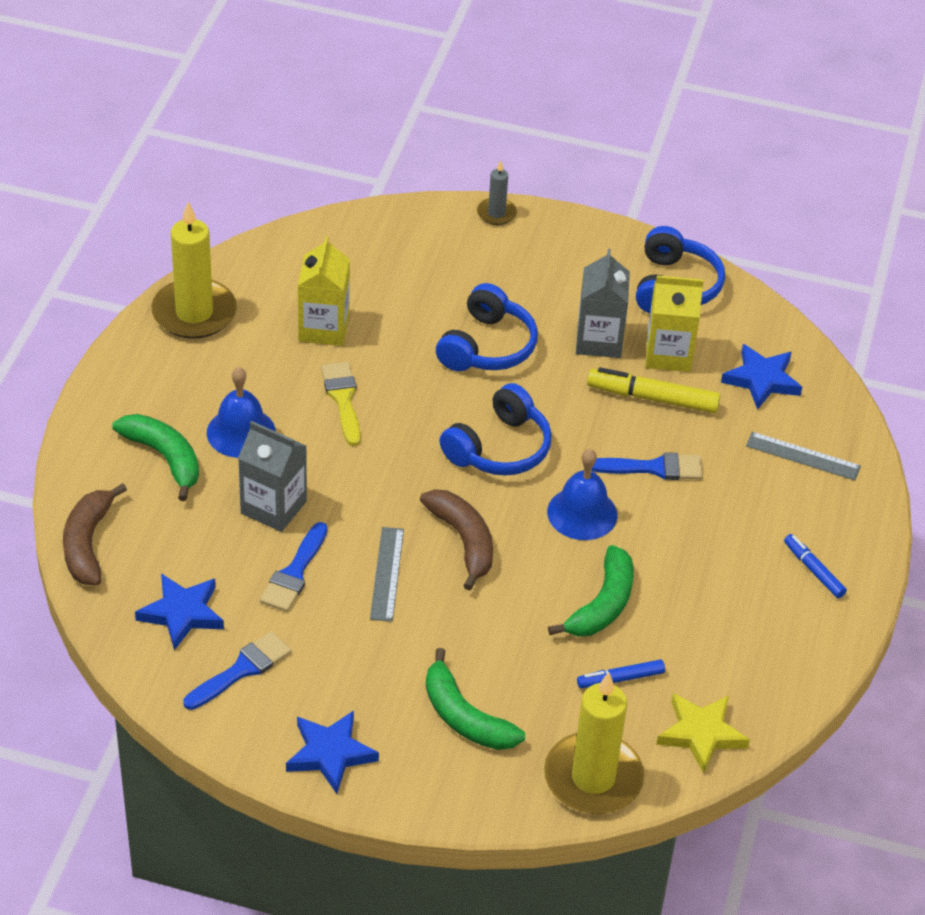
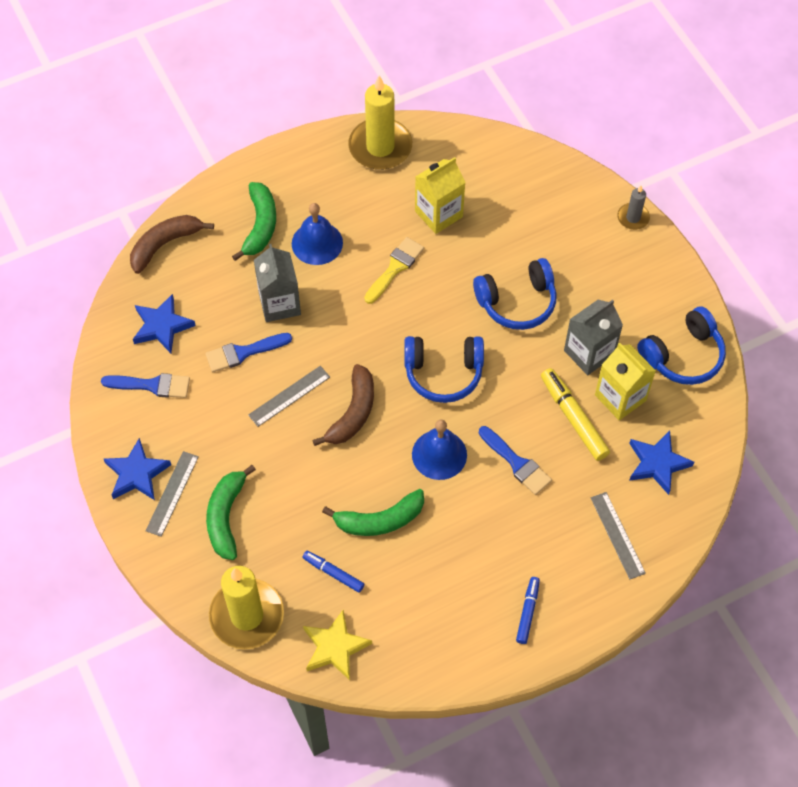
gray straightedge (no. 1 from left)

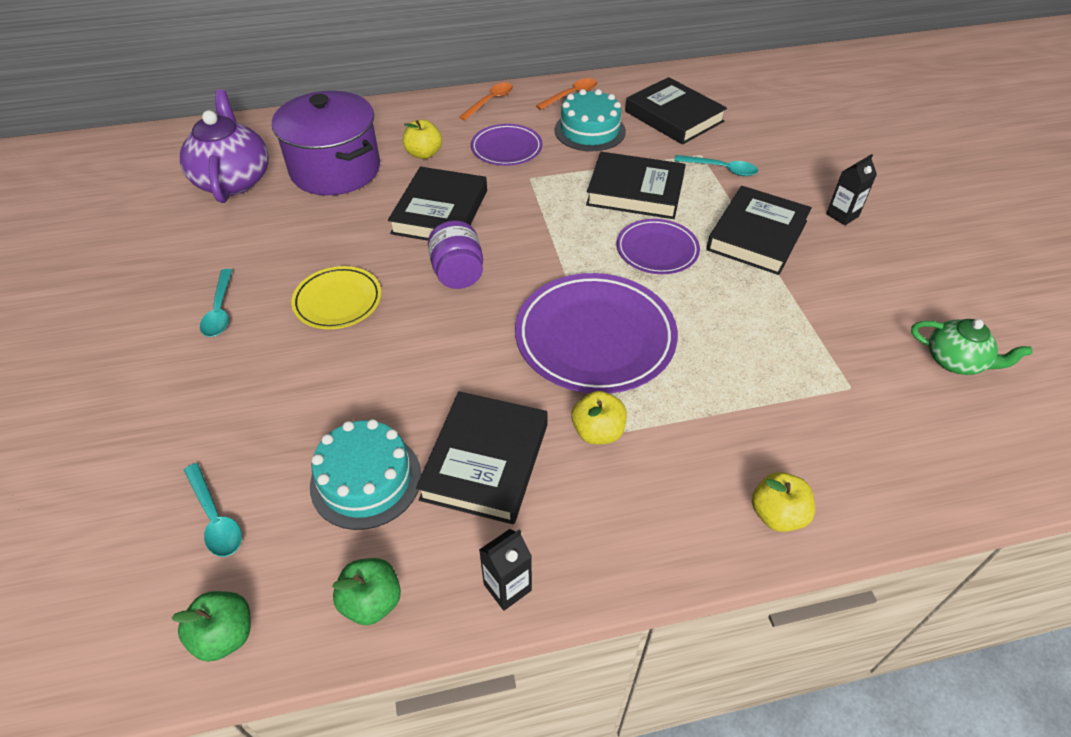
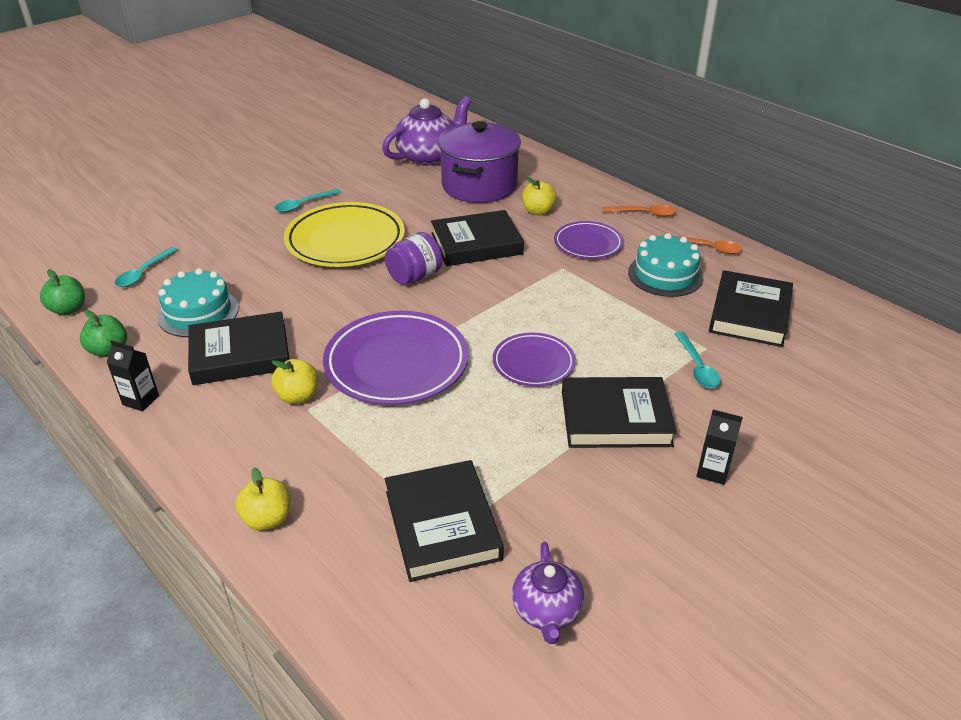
golden flat dish; jet-black hardback (no. 2 from left); royal purple china teapot (no. 2 from left)

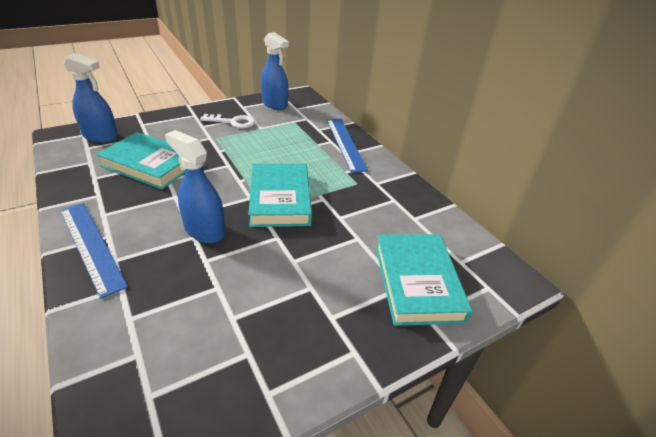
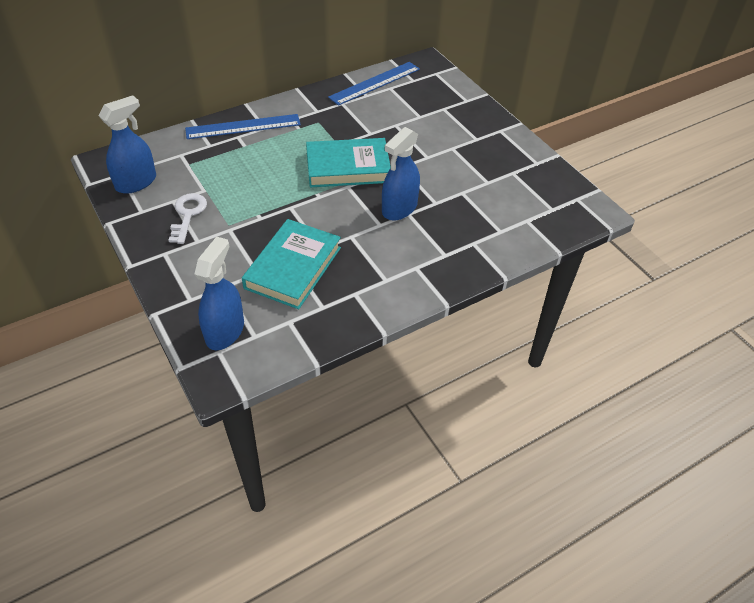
cobalt straightedge (no. 2 from left); aqua hardback (no. 3 from left in the first image)

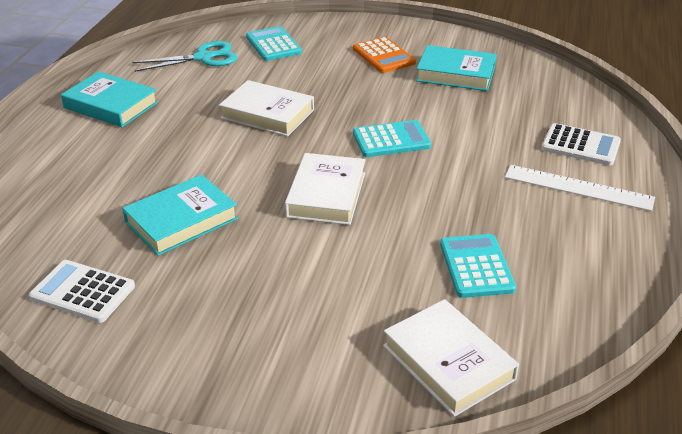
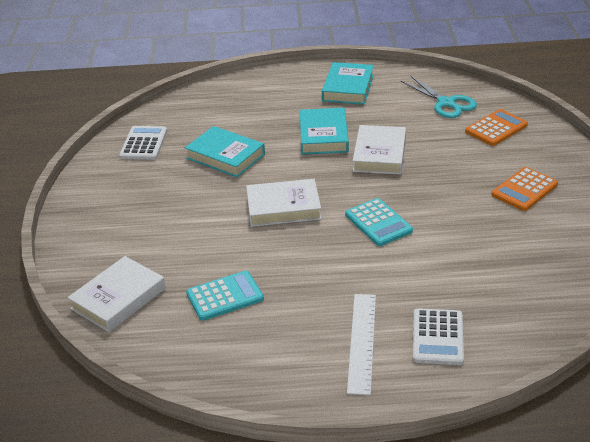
aqua hardback (no. 2 from left); orange adding machine (no. 1 from left)

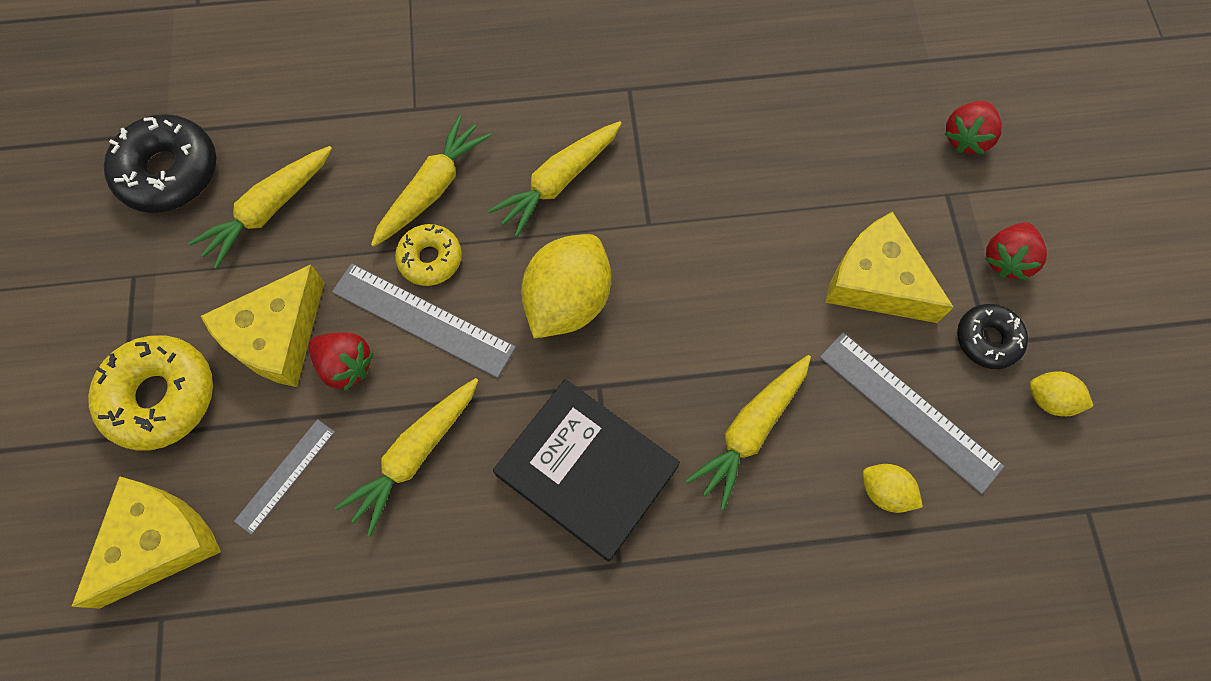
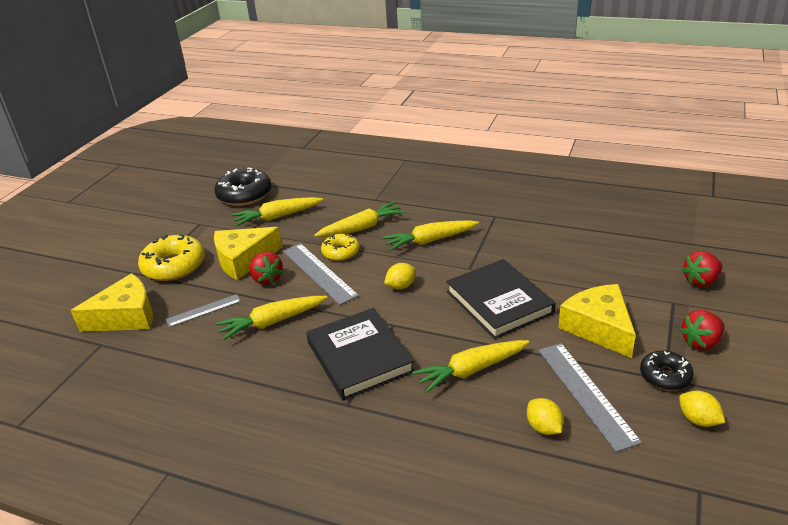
golden toy lemon (no. 1 from left); jet-black hardback (no. 2 from left)

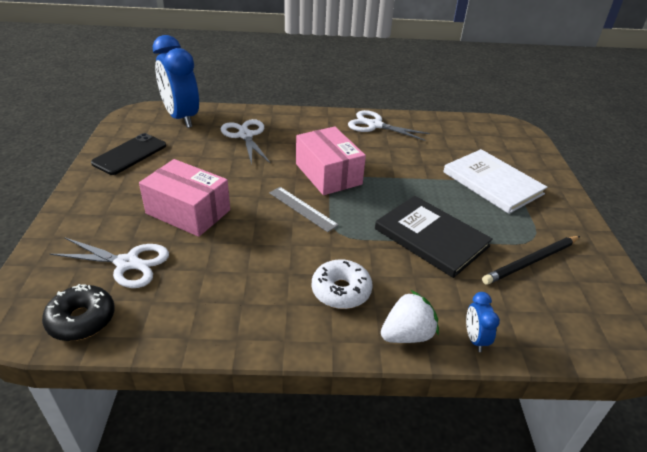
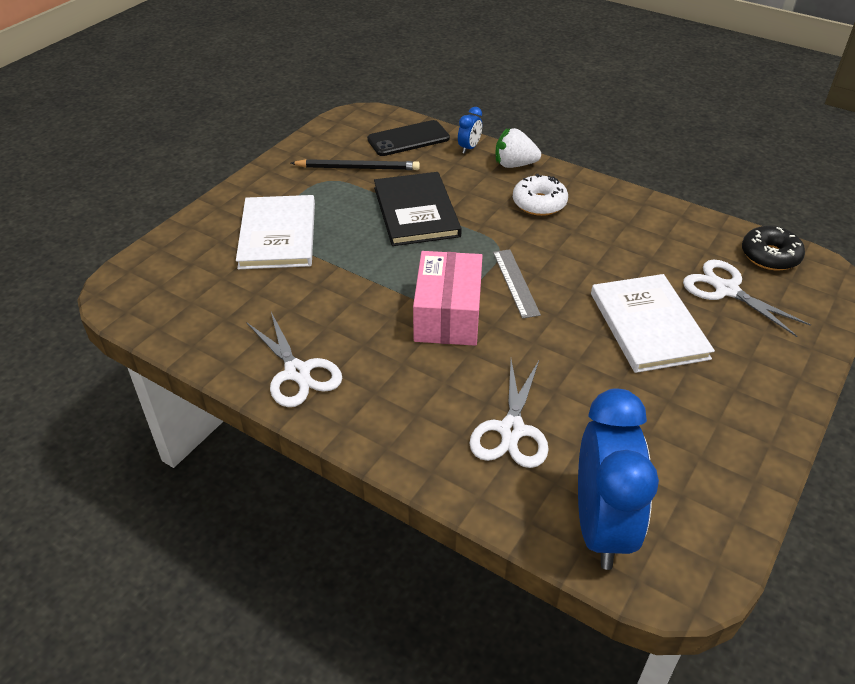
jet-black smartphone; snow-white hardback (no. 2 from left)

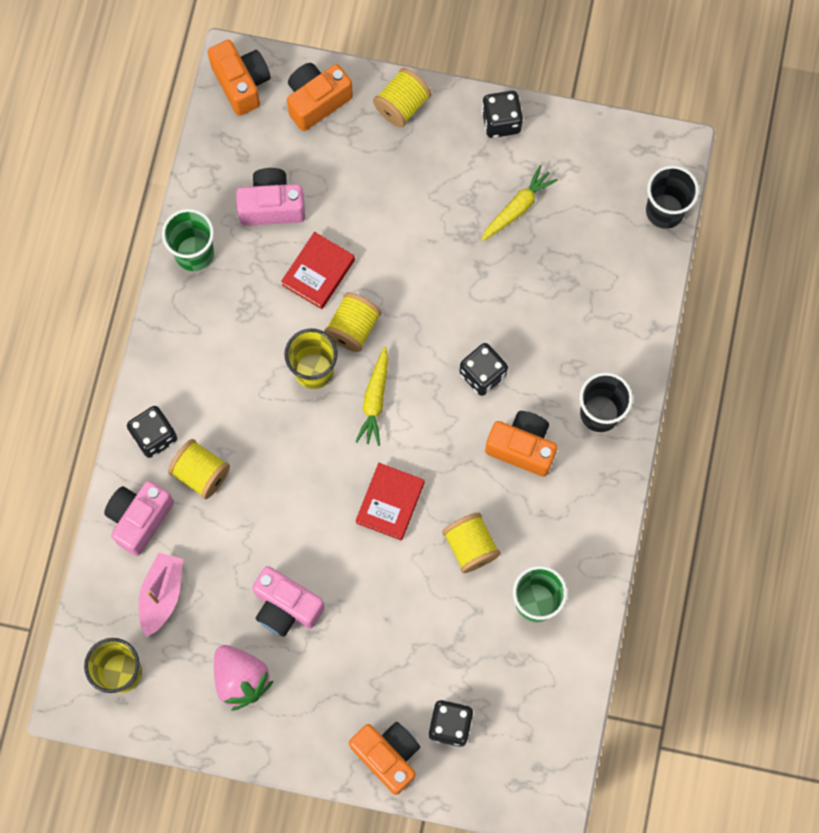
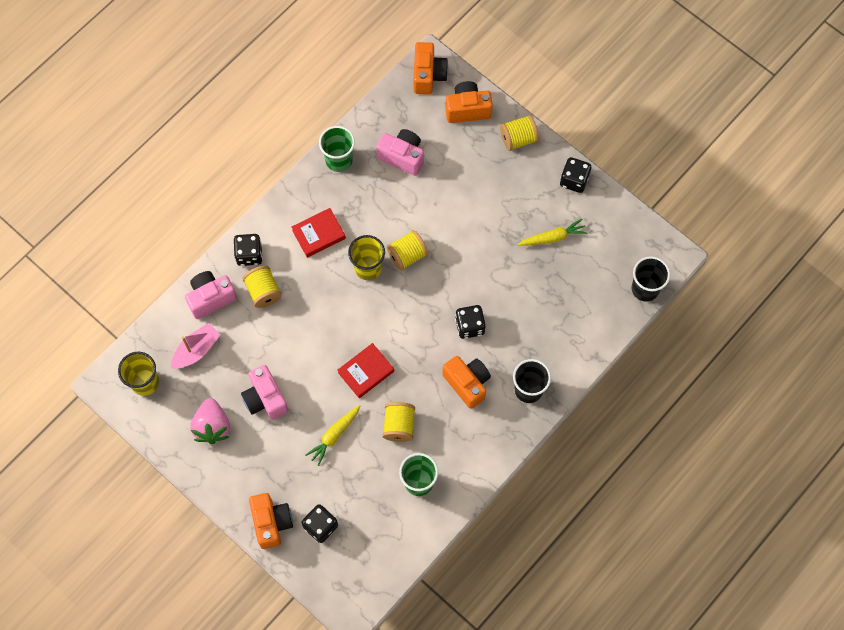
crimson hardback (no. 1 from left); golden root vegetable (no. 1 from left)

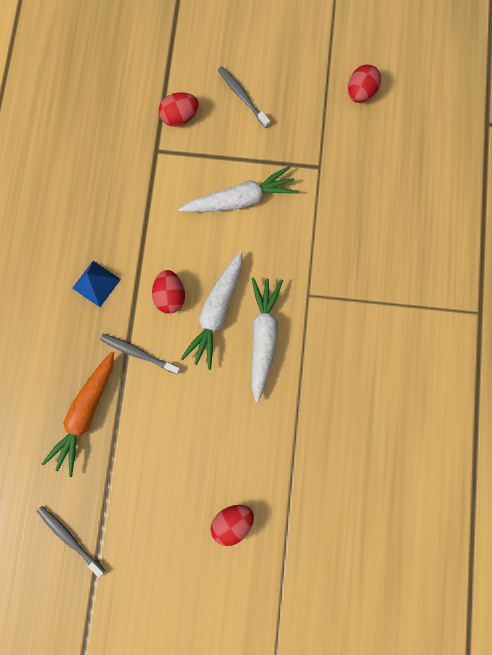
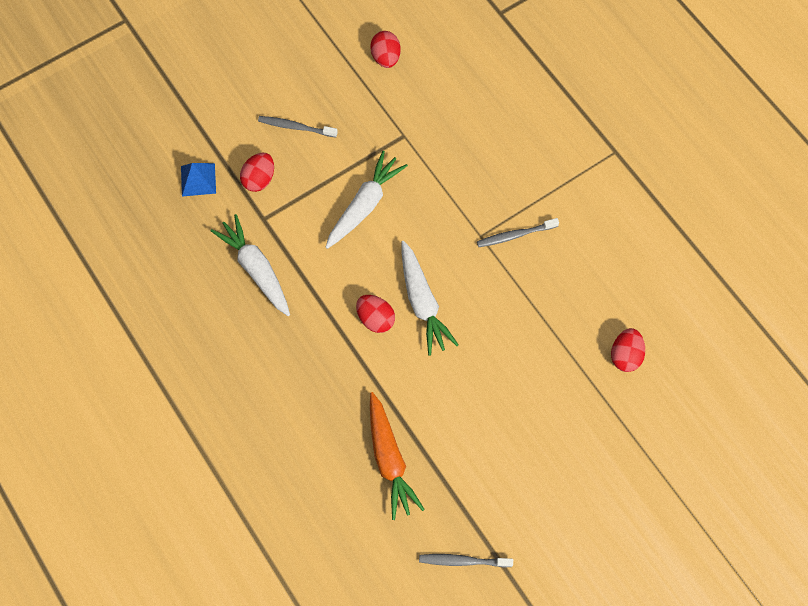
cobalt pyramid; snow-white root vegetable (no. 1 from left); gray tooth brush (no. 3 from left); crimson egg shape (no. 4 from left)

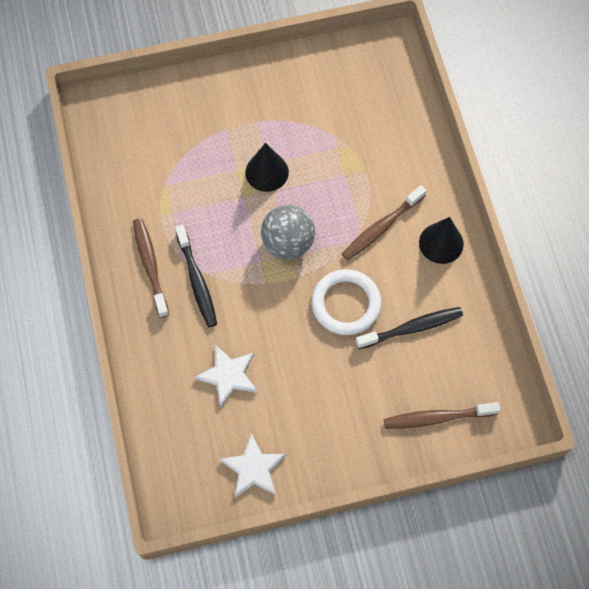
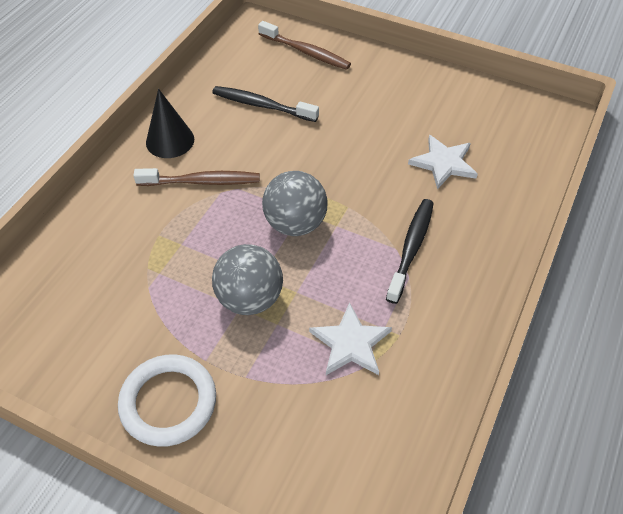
snow-white torus; gray sphere (no. 1 from left); snow-white five-pointed star (no. 1 from left); dark brown tooth brush (no. 1 from left in the first image)

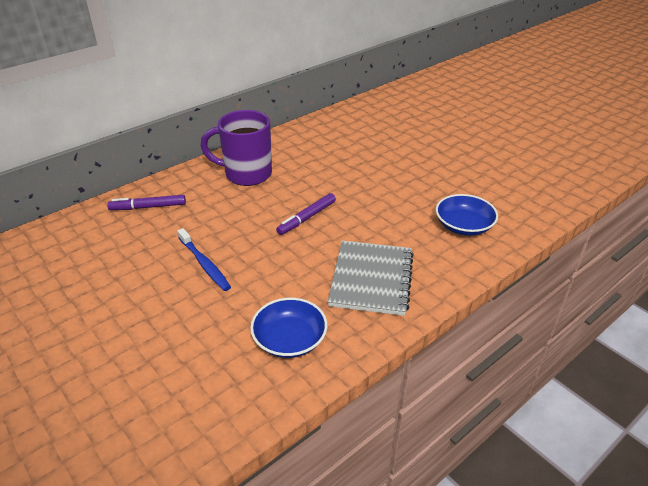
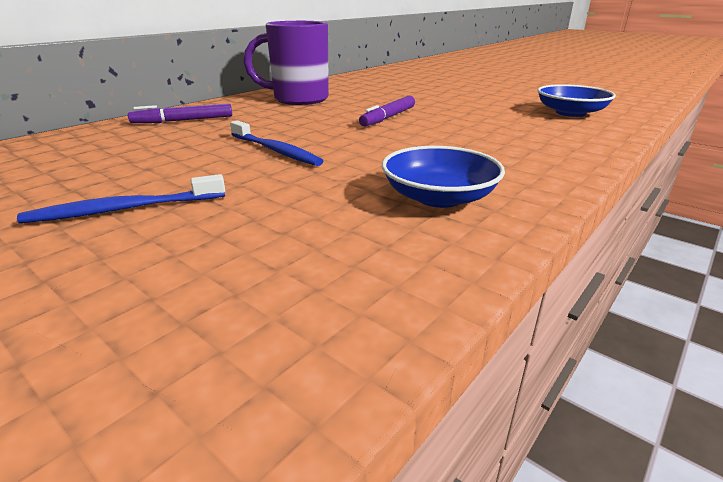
cobalt tooth brush (no. 1 from left); gray notebook

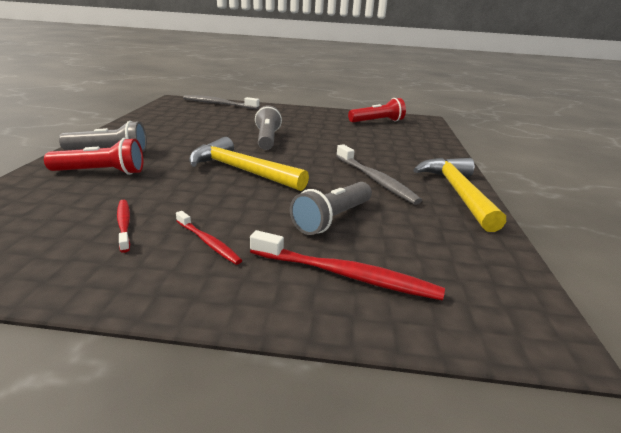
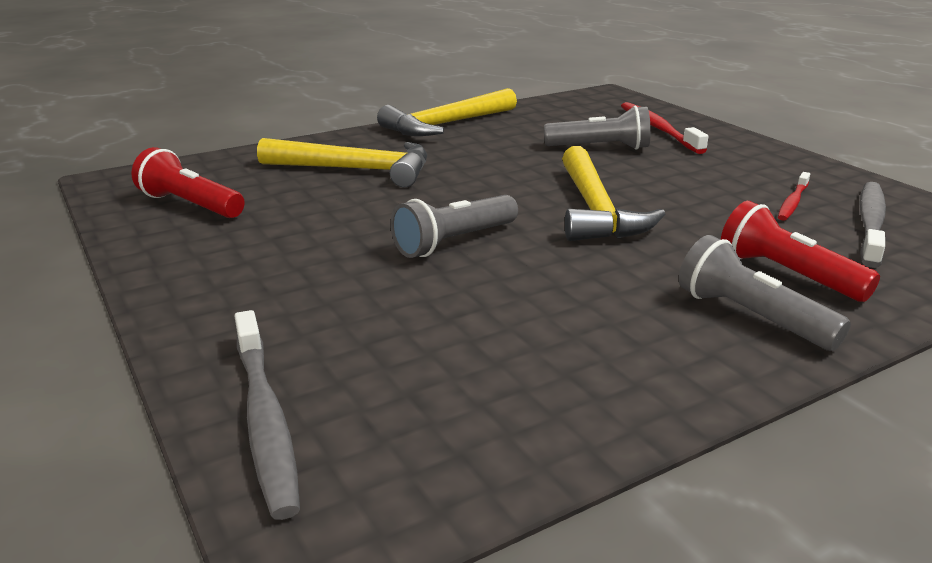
golden claw hammer (no. 1 from left); gray tooth brush (no. 2 from left); crimson tooth brush (no. 2 from left in the first image)

